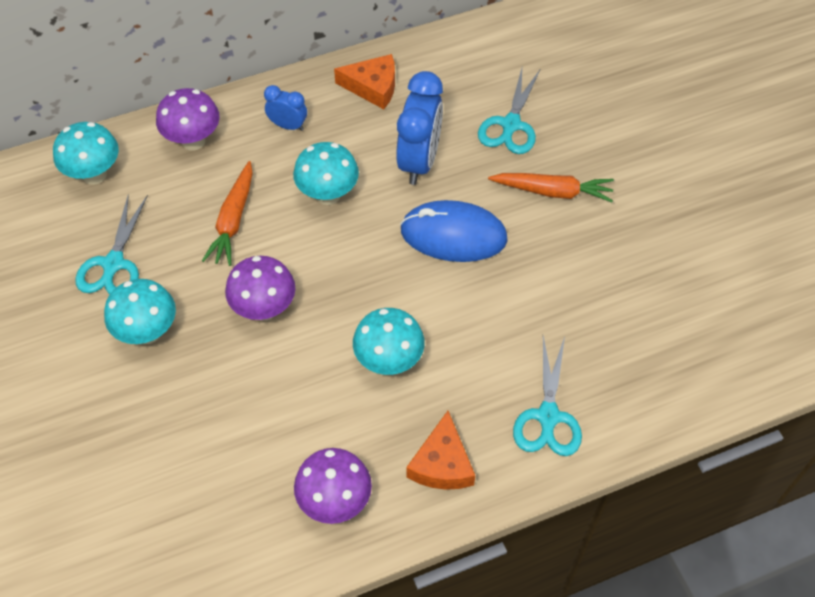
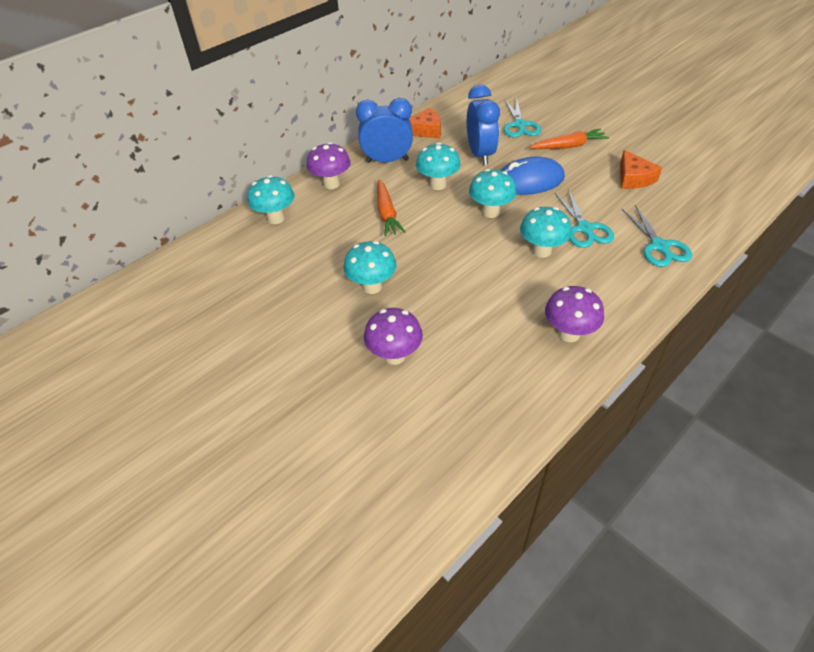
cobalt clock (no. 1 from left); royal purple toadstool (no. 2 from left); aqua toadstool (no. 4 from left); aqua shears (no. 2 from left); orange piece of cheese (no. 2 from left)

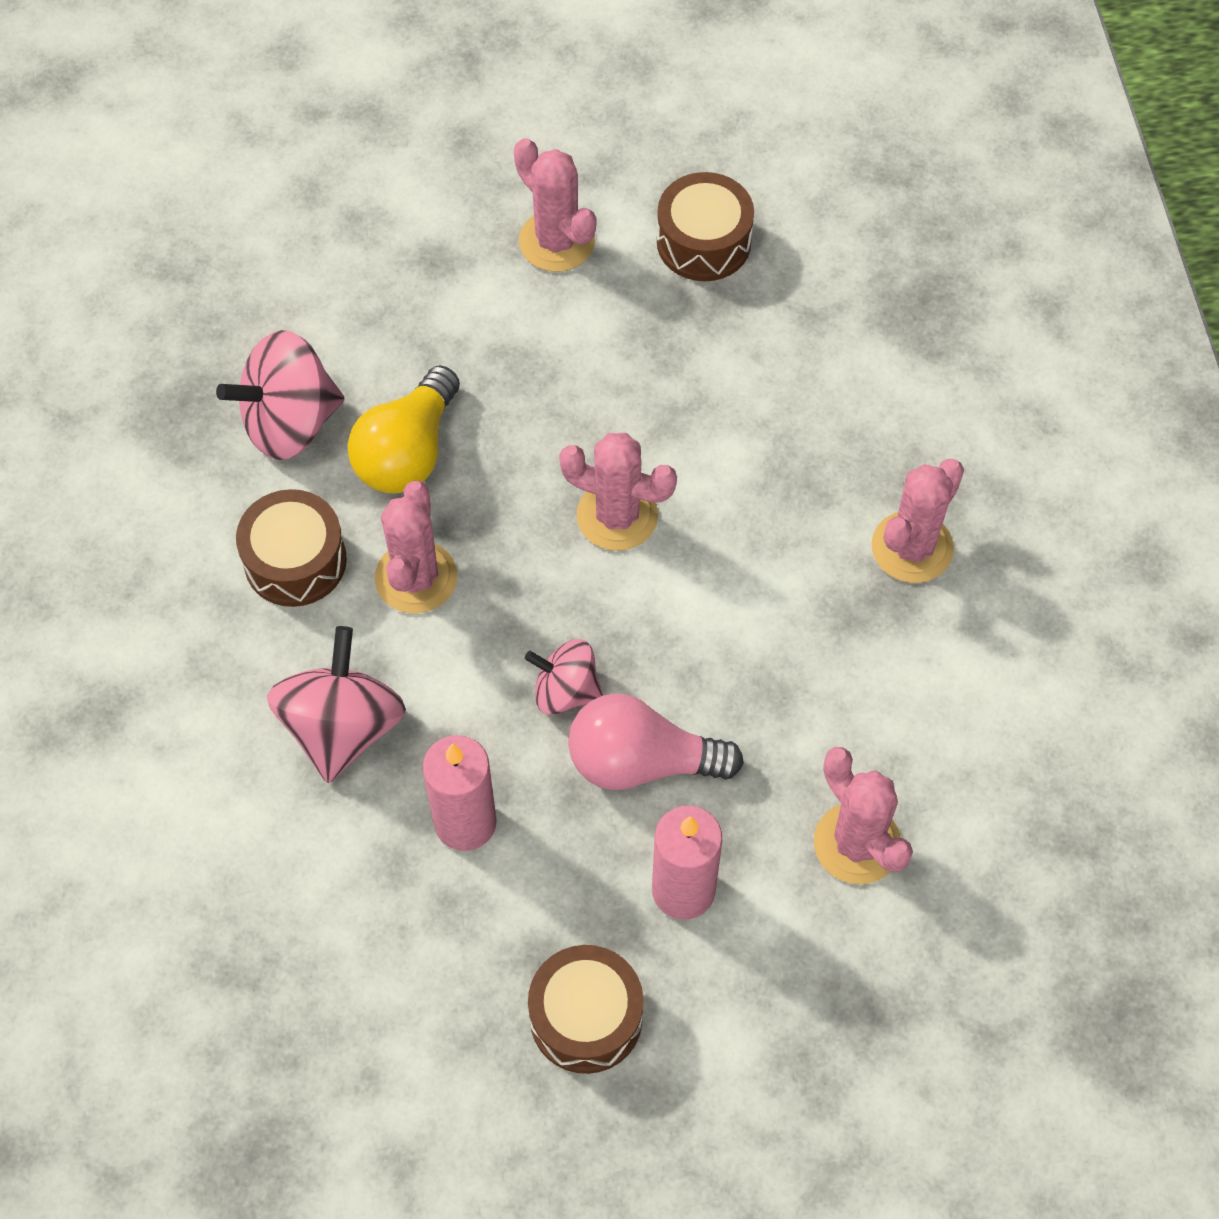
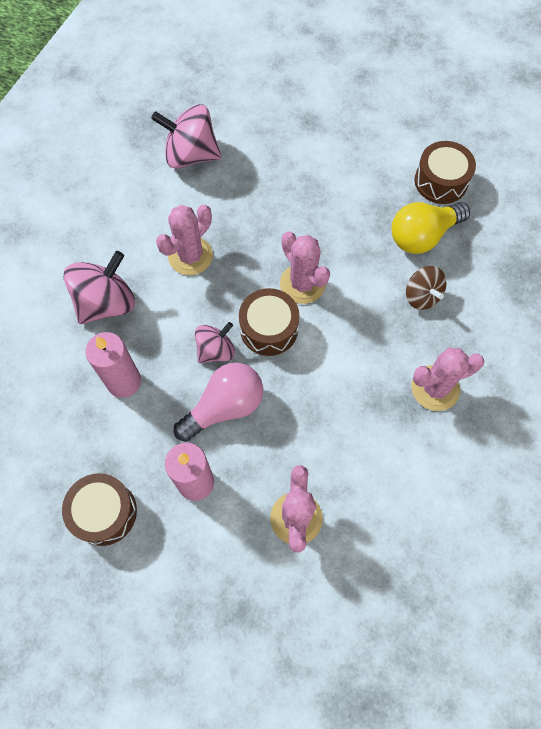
rosy lightbulb; rosy toy top (no. 3 from left); dark brown toy drum (no. 2 from left); golden lightbulb; dark brown toy top; rosy saguaro cactus (no. 2 from left in the first image)

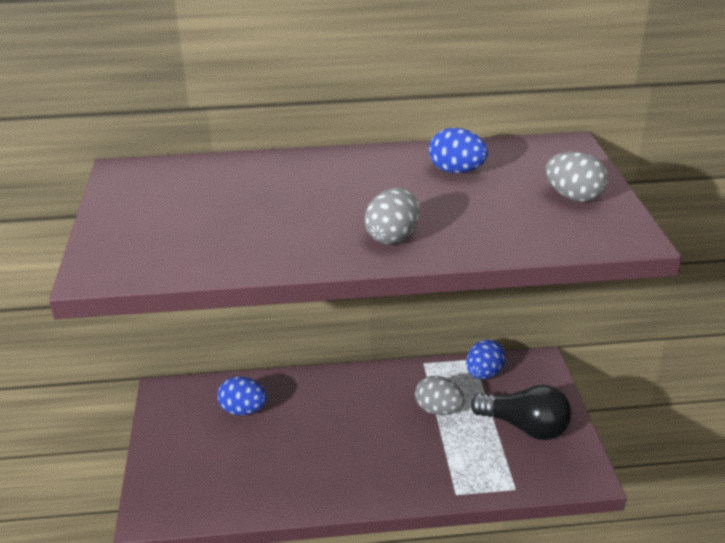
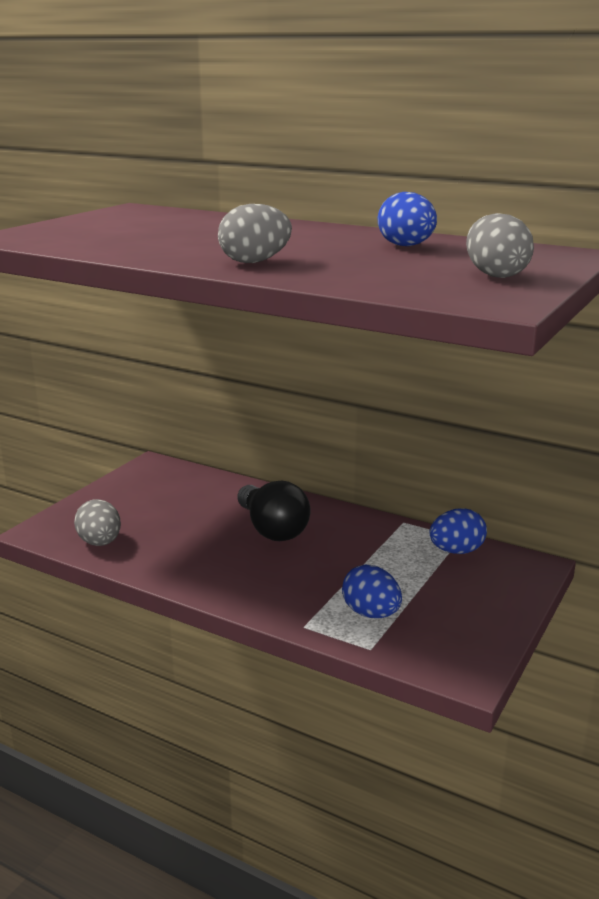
gray egg shape (no. 1 from left); jet-black lightbulb; cobalt egg shape (no. 1 from left)

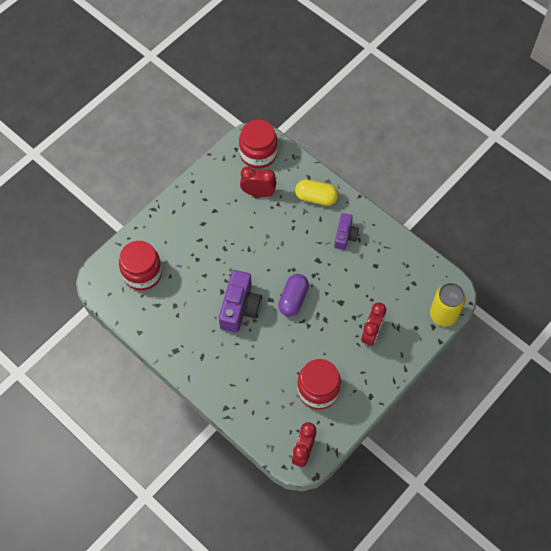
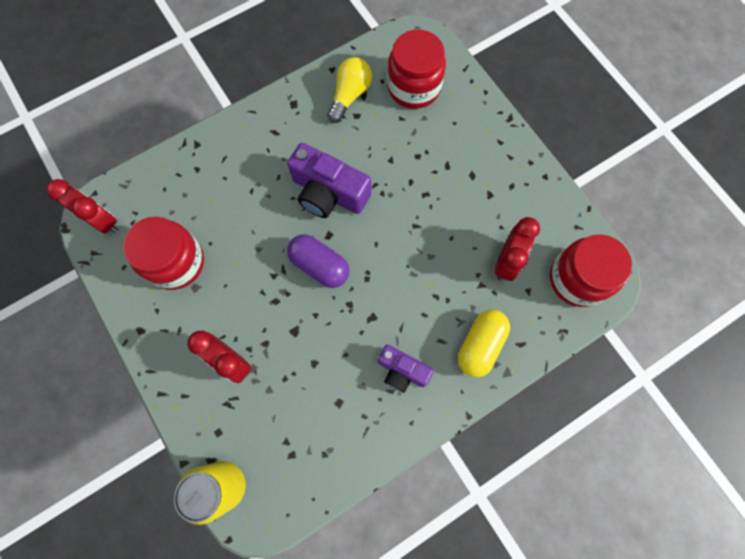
golden lightbulb

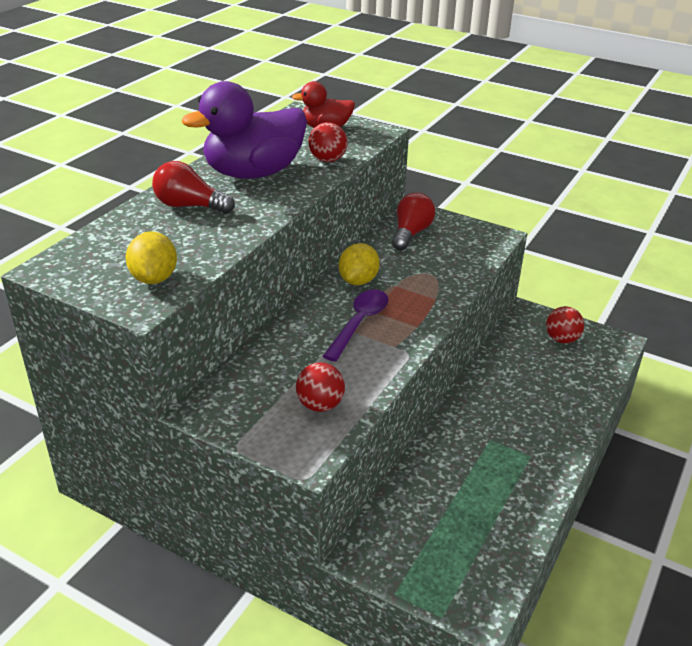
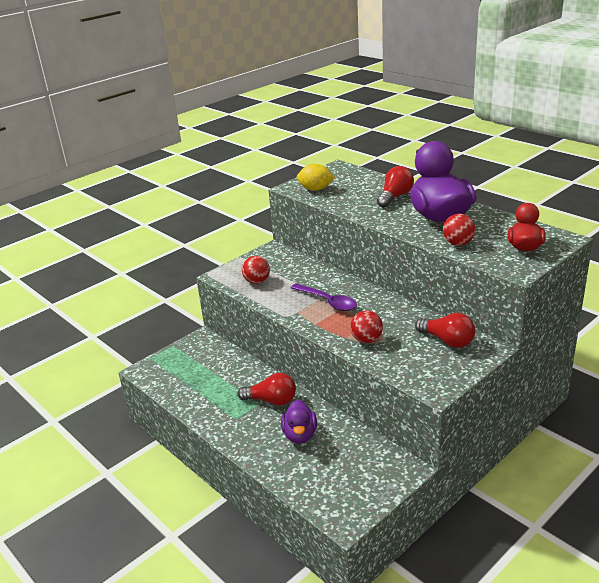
crimson lightbulb (no. 1 from left); royal purple toy duck (no. 1 from left); crimson sphere (no. 2 from left); golden toy lemon (no. 2 from left in the first image)

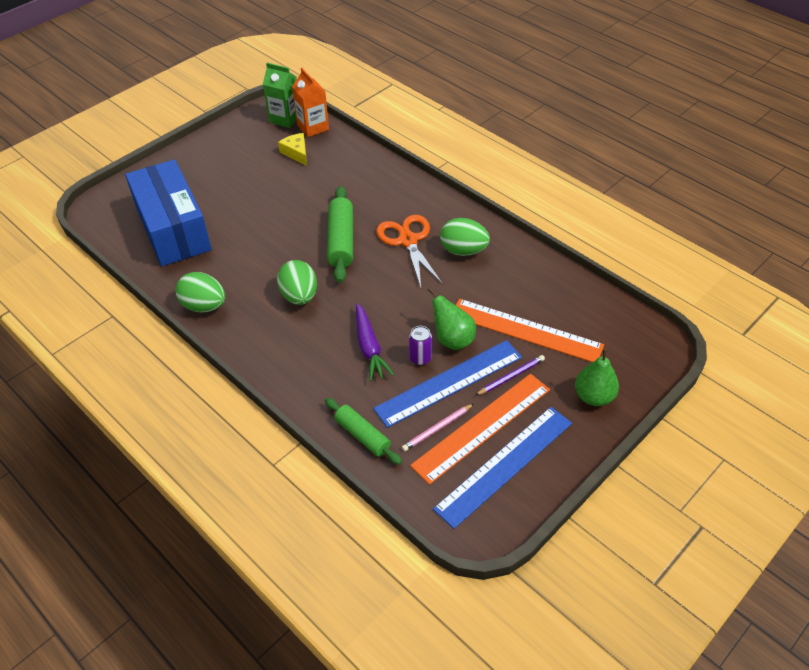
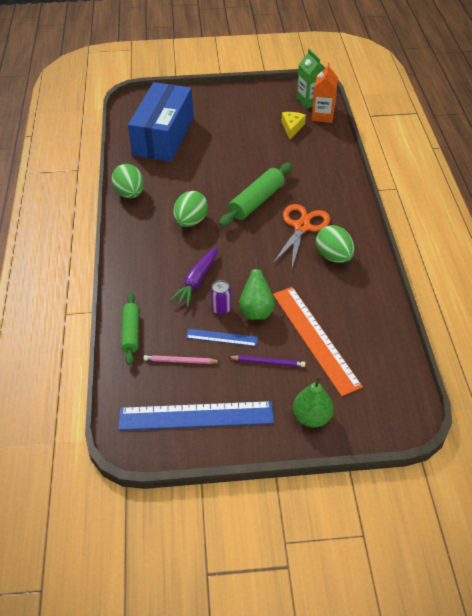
cobalt straightedge (no. 2 from left); orange straightedge (no. 1 from left in the first image)

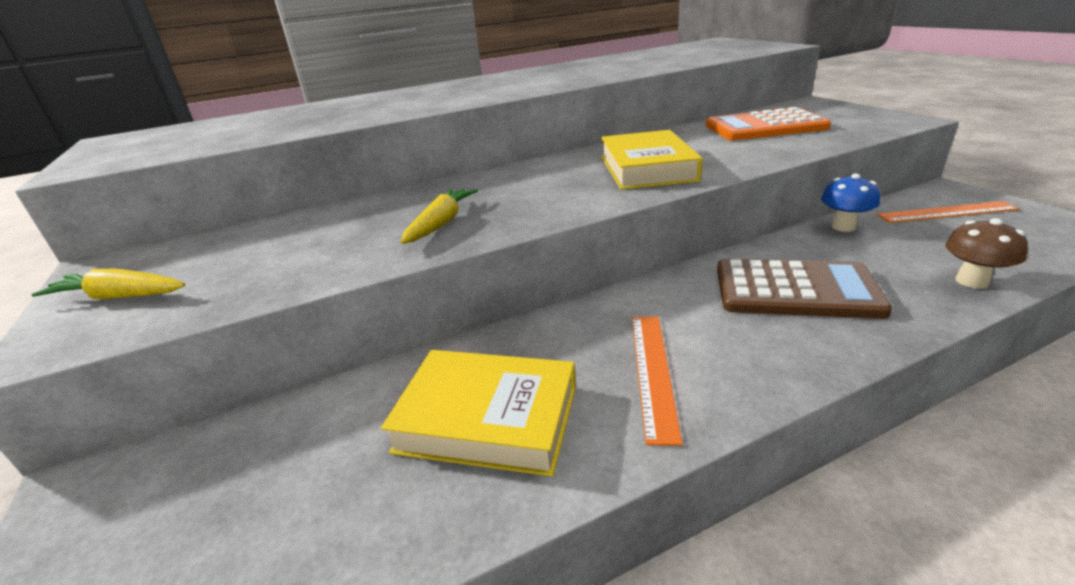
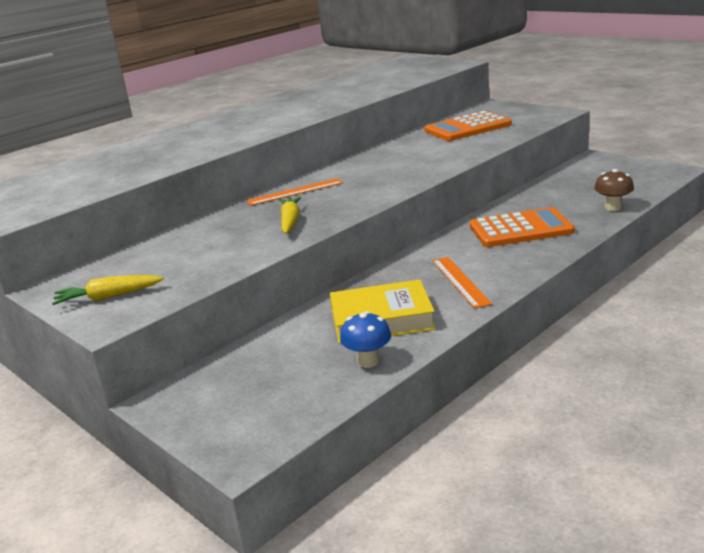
orange straightedge (no. 1 from left); cobalt toadstool; orange adding machine (no. 2 from left); golden hardback (no. 2 from left in the first image)

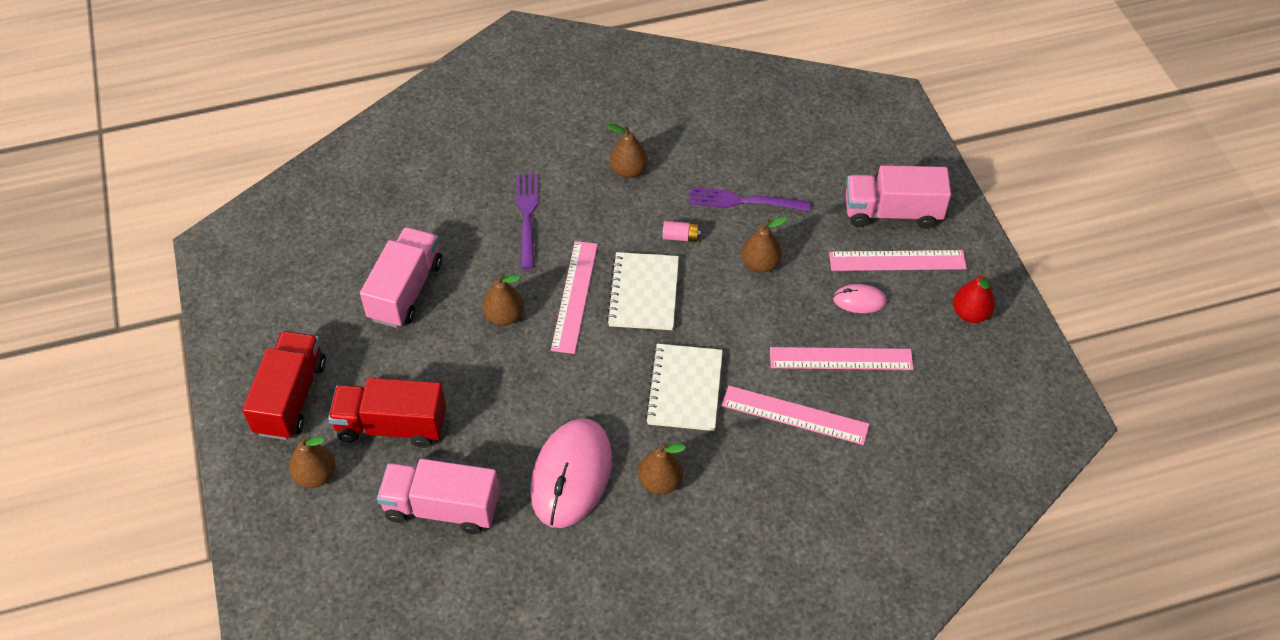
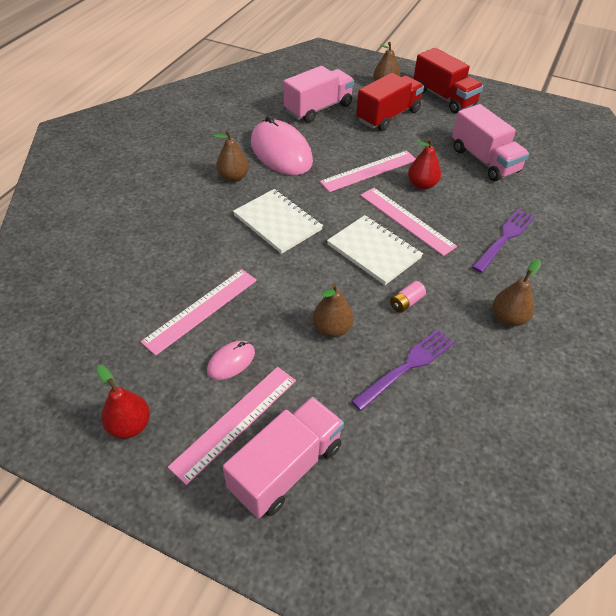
rosy straightedge (no. 3 from left); crimson toy pear (no. 2 from left); royal purple dinner fork (no. 2 from left)

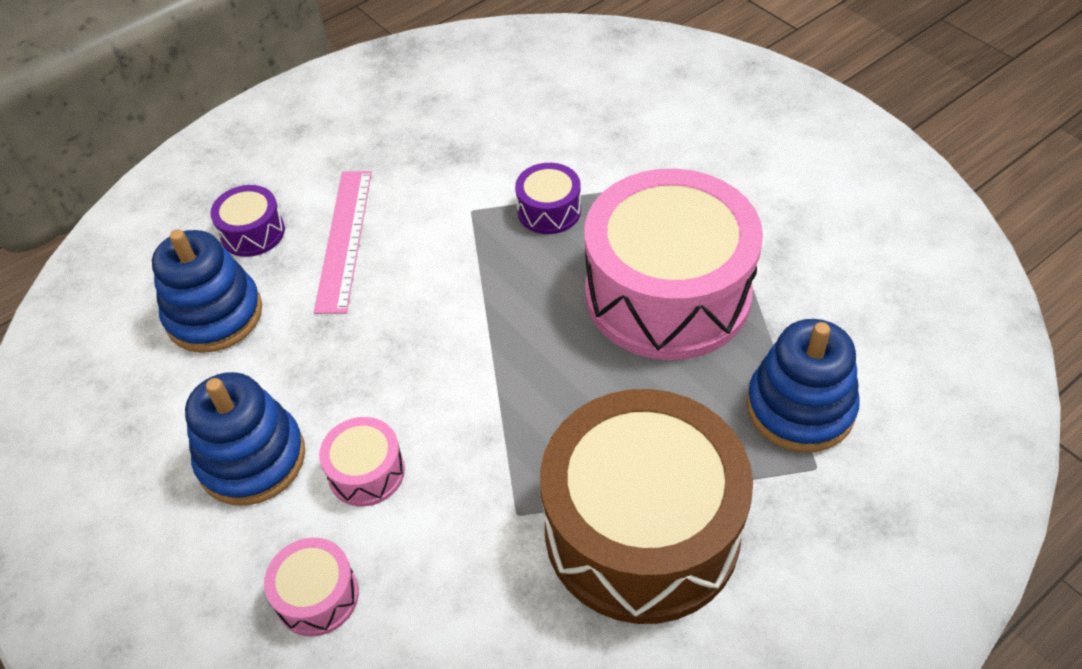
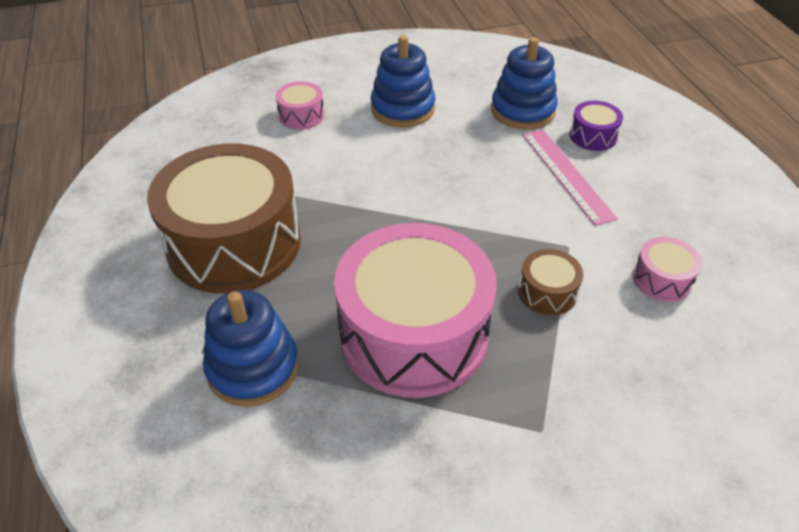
dark brown toy drum (no. 2 from left); rosy straightedge; rosy toy drum (no. 3 from left)

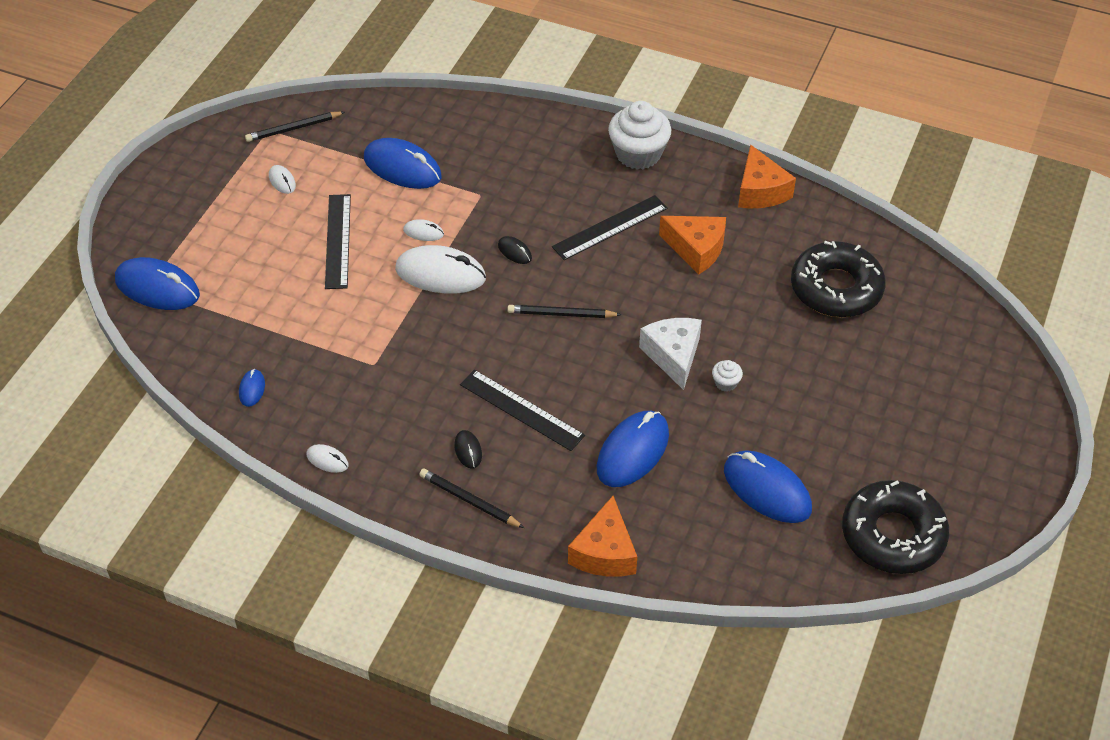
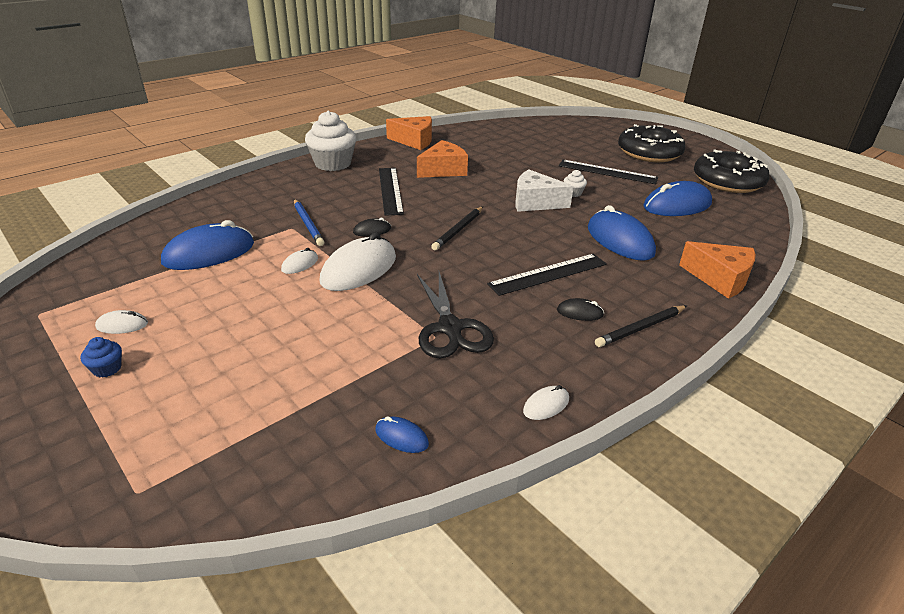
cobalt muffin; cobalt lead pencil; jet-black shears; jet-black straightedge (no. 3 from left); jet-black glazed donut (no. 1 from left); cobalt mouse (no. 1 from left in the first image); jet-black lead pencil (no. 1 from left in the first image)

